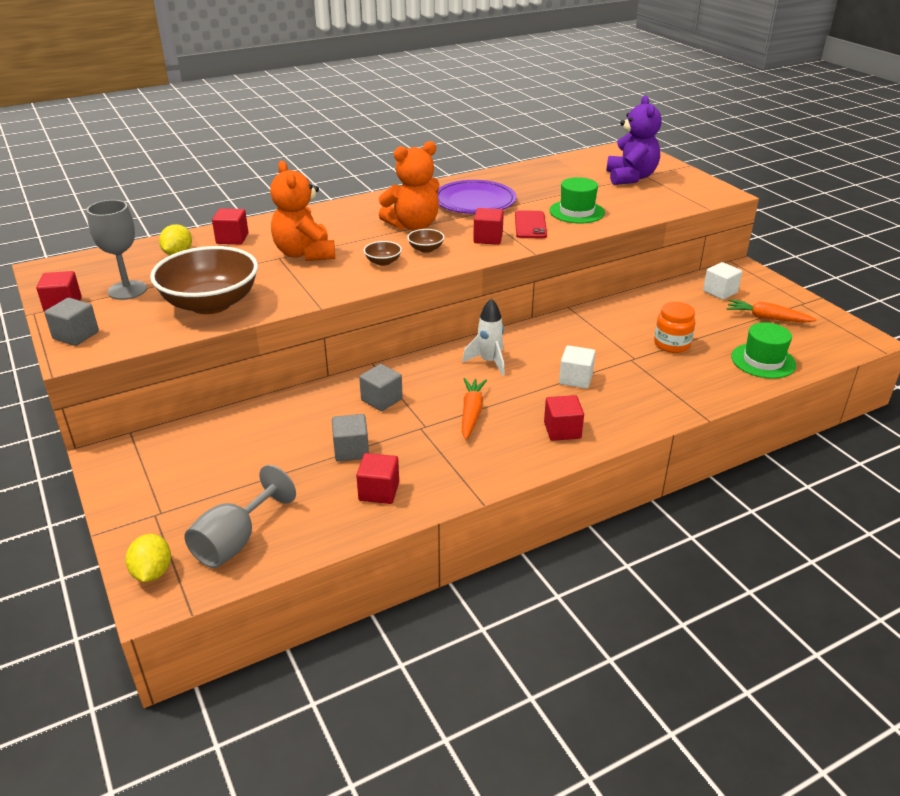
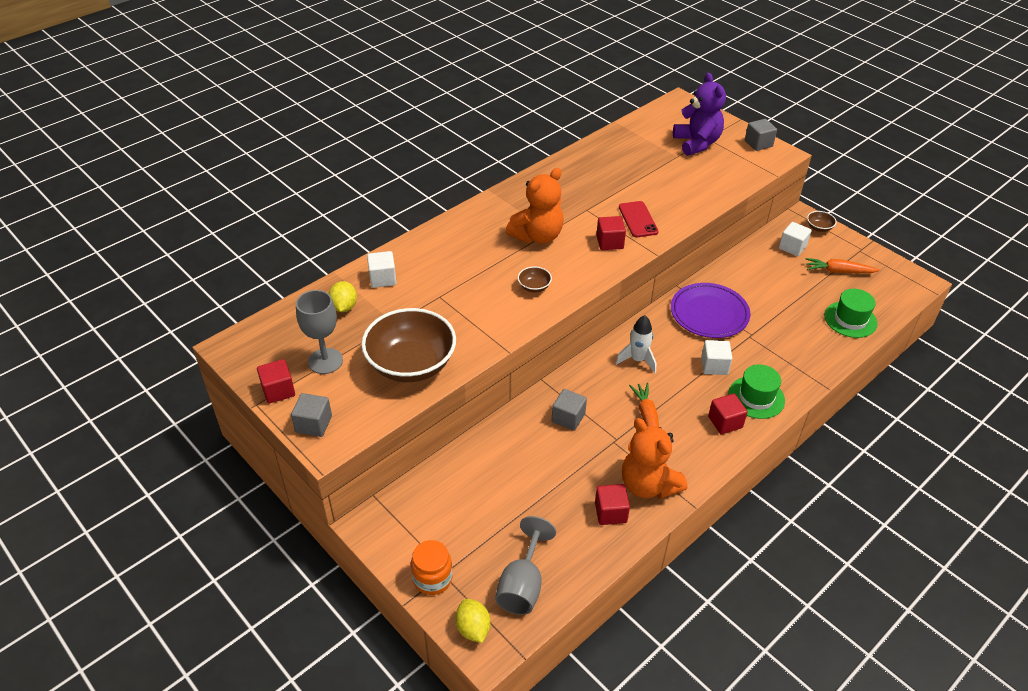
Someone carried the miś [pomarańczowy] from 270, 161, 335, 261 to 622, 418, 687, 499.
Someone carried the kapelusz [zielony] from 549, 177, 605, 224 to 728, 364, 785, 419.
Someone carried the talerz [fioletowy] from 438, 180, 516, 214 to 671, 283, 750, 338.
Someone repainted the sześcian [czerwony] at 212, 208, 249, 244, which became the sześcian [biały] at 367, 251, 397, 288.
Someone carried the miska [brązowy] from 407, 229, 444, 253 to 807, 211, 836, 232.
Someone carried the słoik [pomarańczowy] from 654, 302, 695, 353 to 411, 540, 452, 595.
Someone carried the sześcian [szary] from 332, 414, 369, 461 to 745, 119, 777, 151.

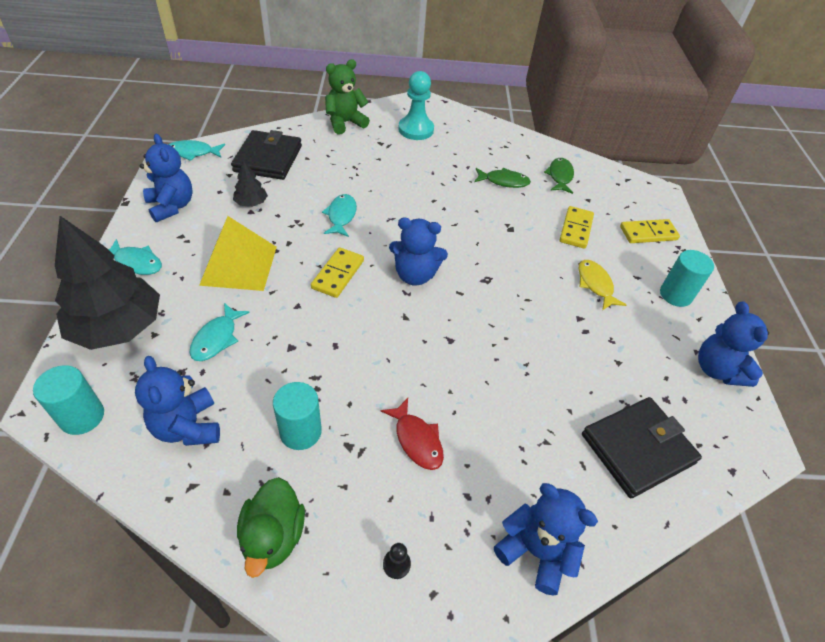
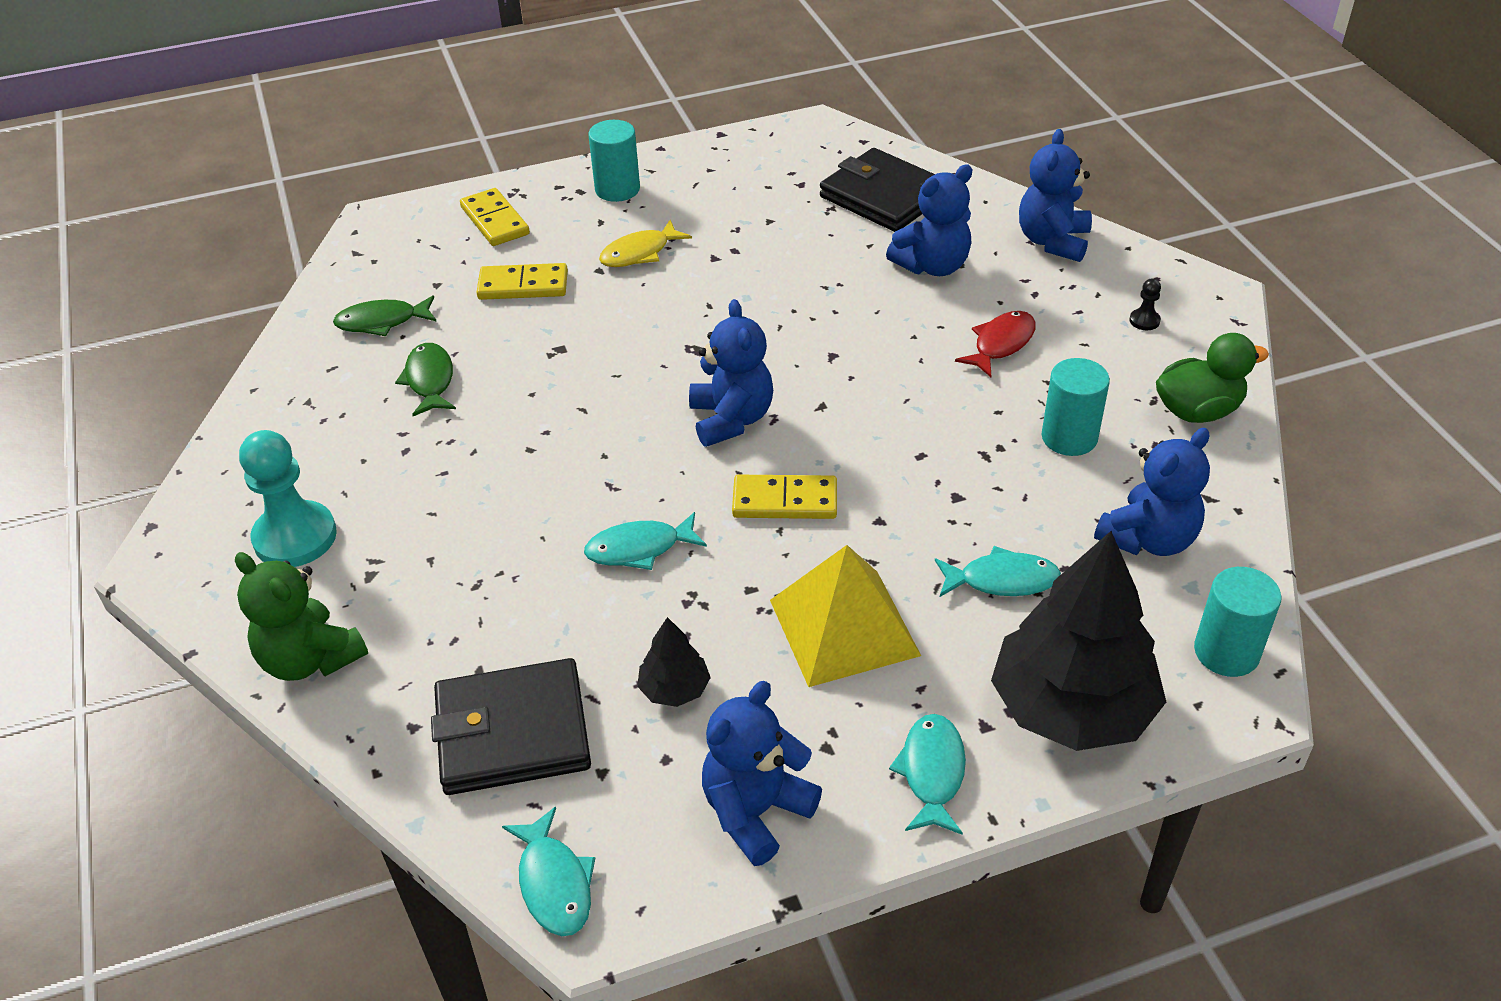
Someone carried the miś [niebieski] from 698, 301, 769, 387 to 886, 164, 973, 276.

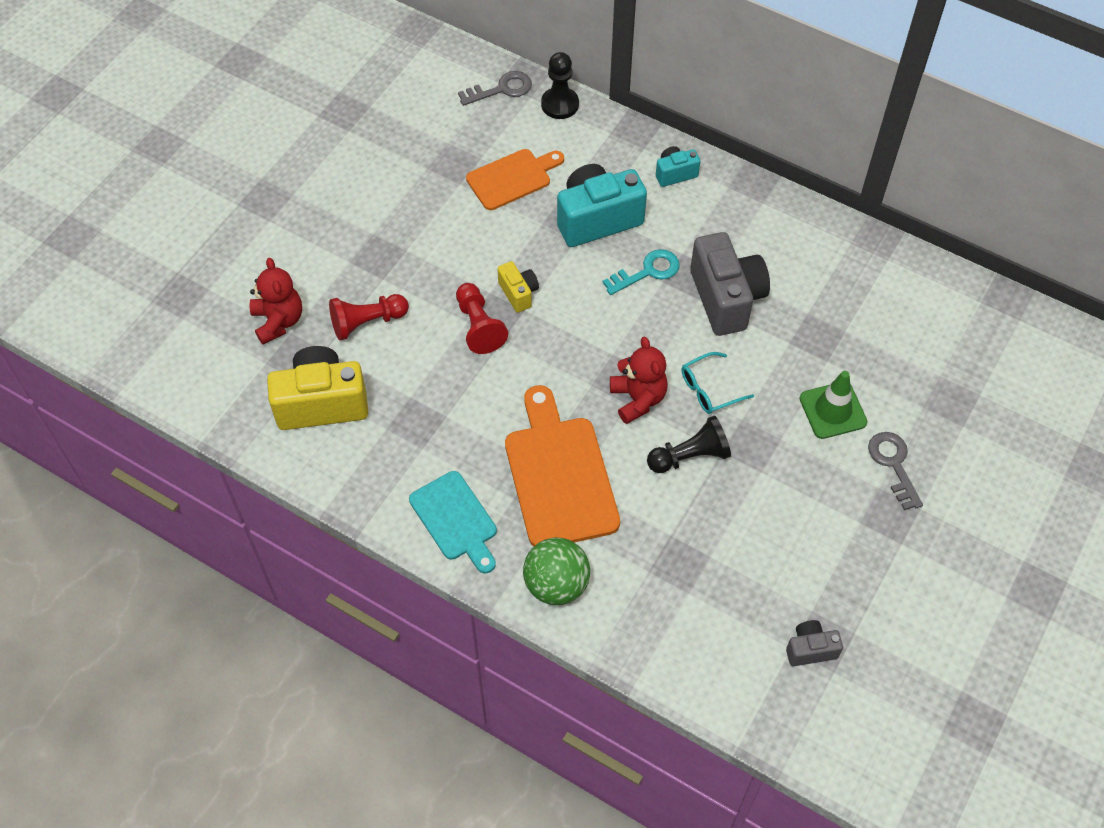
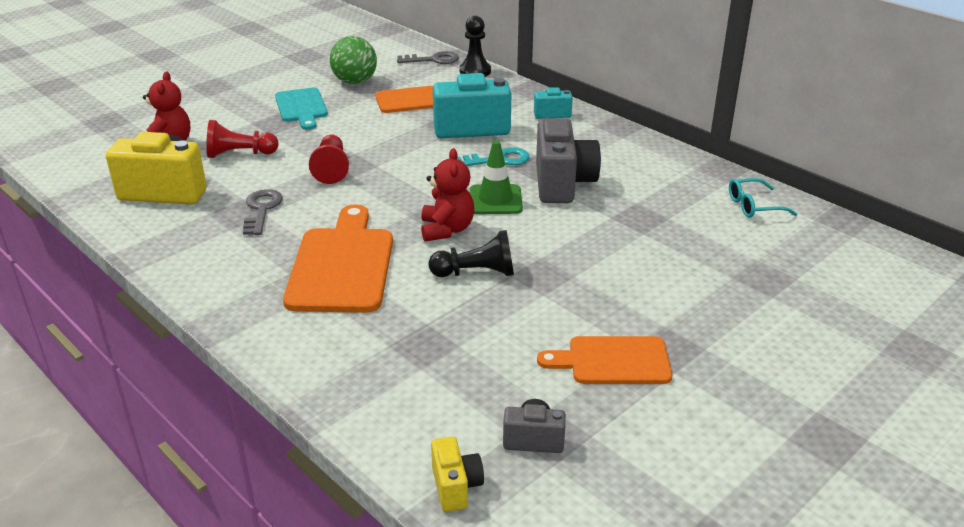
Someone carried the aparat fotograficzny [żółty] from 498, 261, 539, 313 to 431, 436, 484, 512.
Someone carried the okulary [turkusowy] from 681, 352, 754, 414 to 729, 178, 797, 218.
Someone carried the pachołek [zielony] from 800, 371, 868, 439 to 470, 140, 523, 214.
Someone carried the klucz [szary] from 868, 432, 923, 510 to 243, 189, 283, 235.
Someone carried the deska do krojenia [turkusowy] from 409, 471, 497, 573 to 275, 88, 328, 130.
Someone carried the piłka [zielony] from 523, 537, 590, 605 to 330, 36, 377, 84.
Someone put down the deska do krojenia [pomarańczowy] at 537, 336, 672, 384.

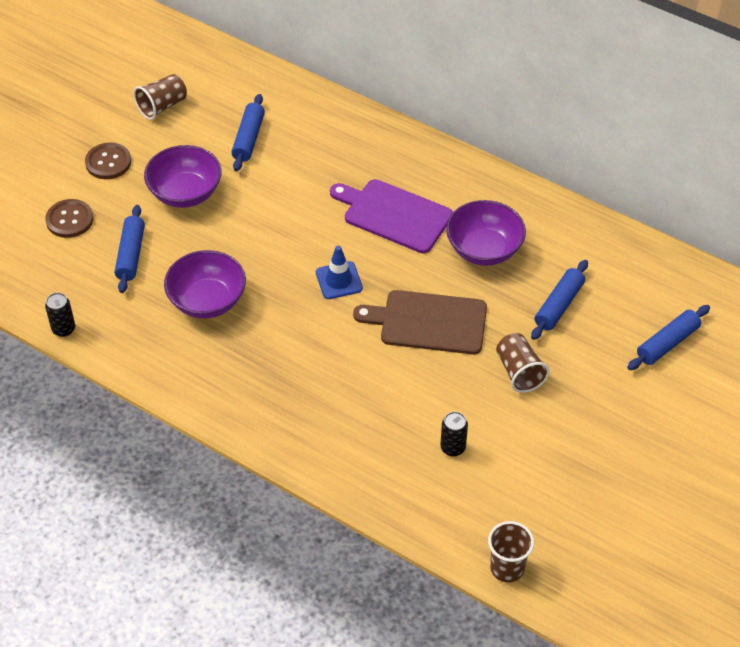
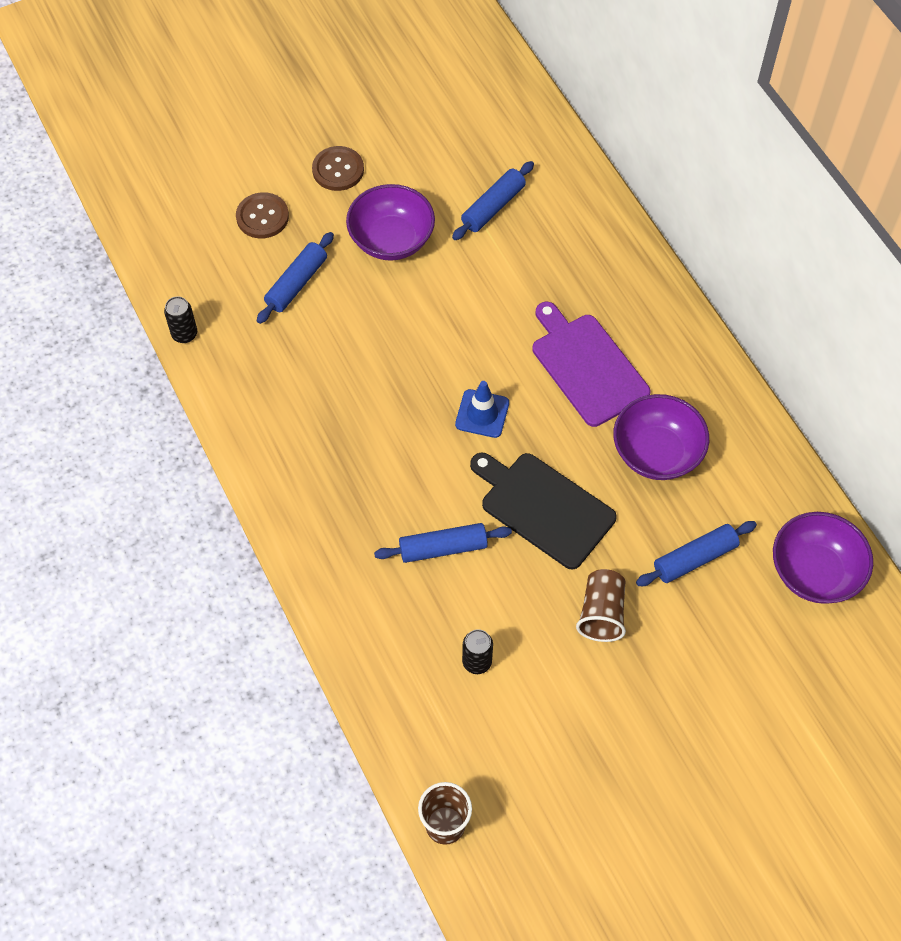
Someone took away the szklanka [brązowy] at 134, 74, 187, 120.
Someone carried the miska [fioletowy] from 164, 250, 246, 319 to 773, 512, 873, 604.
Someone repainted the deska do krojenia [brązowy] at 353, 290, 487, 354, which became the deska do krojenia [czarny] at 470, 453, 617, 569.
Someone carried the wałek do ciasta [niebieski] from 627, 305, 710, 370 to 374, 523, 512, 563.

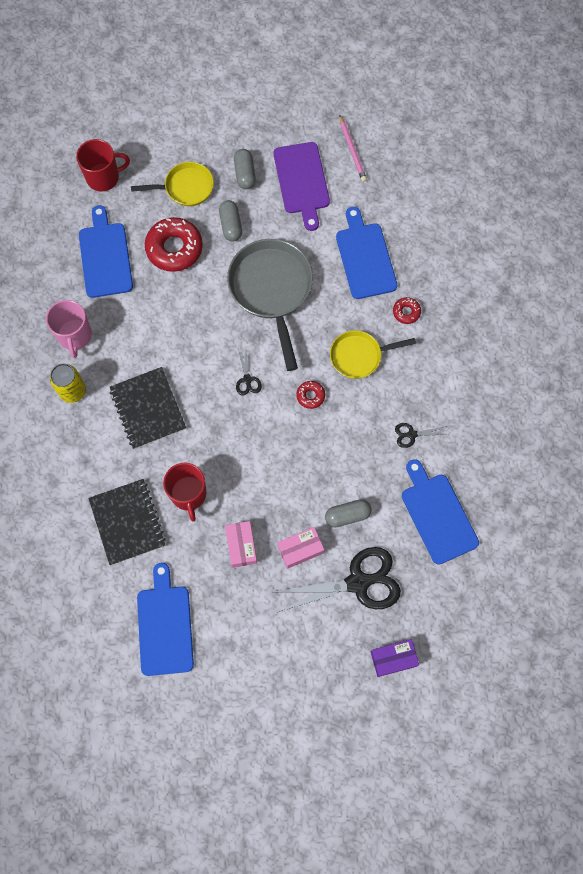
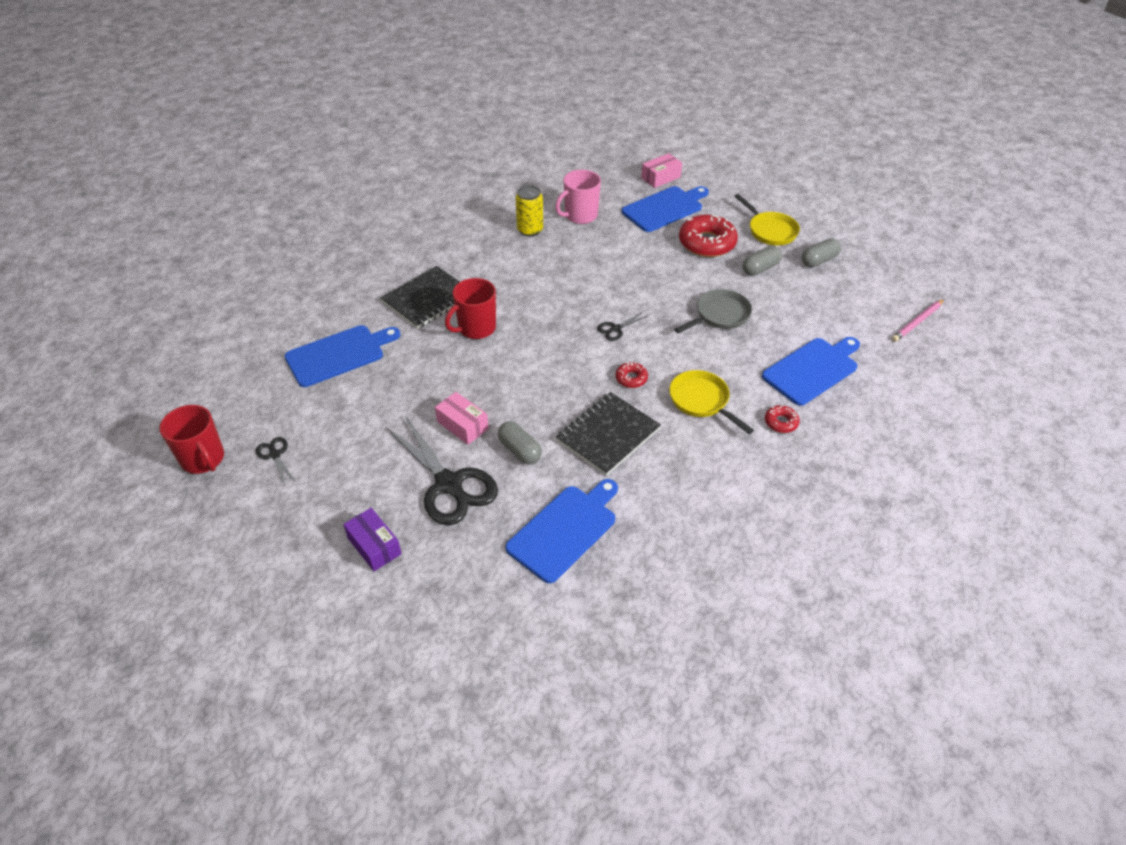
Someone carried the kubek [czerwony] from 76, 139, 130, 192 to 160, 405, 224, 474.
Someone took away the deska do krojenia [fioletowy] at 274, 142, 330, 231.
Someone scaled the patelnia [szary] at 227, 239, 313, 371 by 0.59.
Someone carried the zeszyt [czarny] from 110, 367, 186, 449 to 556, 392, 661, 476.
Someone carried the nożyczki [czarny] from 395, 423, 447, 448 to 256, 437, 295, 485.
Someone carried the pudełko [różowy] from 225, 521, 257, 568 to 641, 153, 682, 188.

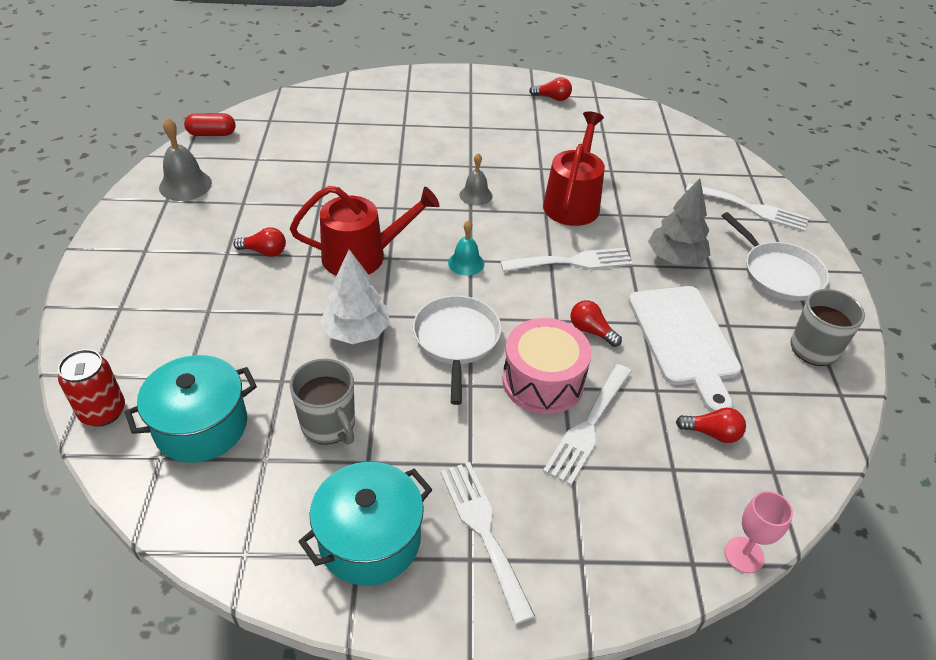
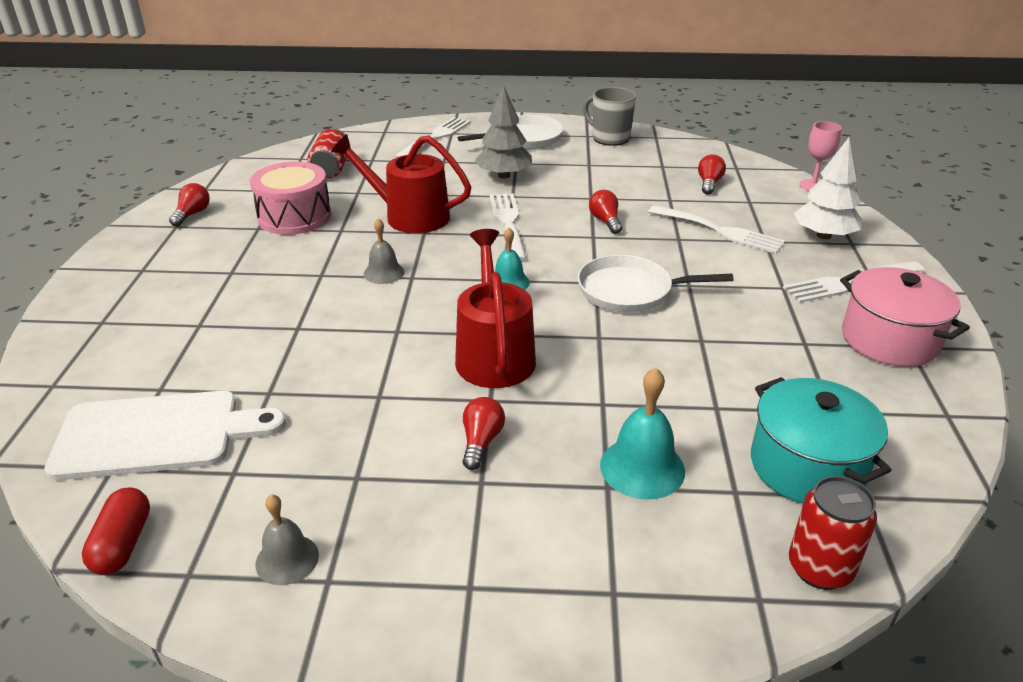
Someone scaled the dzwonek [szary] at 159, 117, 212, 201 by 0.65.
Someone carried the drzewko [biały] from 320, 249, 390, 344 to 794, 138, 862, 239.
Someone carried the deska do krojenia [biały] from 629, 286, 741, 412 to 44, 391, 286, 481.
Someone rotated the żarówka [czerwony] at 571, 300, 622, 347 by 120 degrees clockwise.
Someone carried the bęben [różowy] from 502, 318, 592, 414 to 250, 162, 331, 235.
Someone took away the kubek [szary] at 290, 359, 355, 445.
Someone repainted the garnek [turkusowy] at 298, 462, 433, 586, which became the garnek [różowy] at 840, 267, 970, 367.
Someone put down the puszka [czerwony] at 307, 129, 351, 178.
Someone put down the dzwonek [turkusowy] at 600, 368, 685, 499.

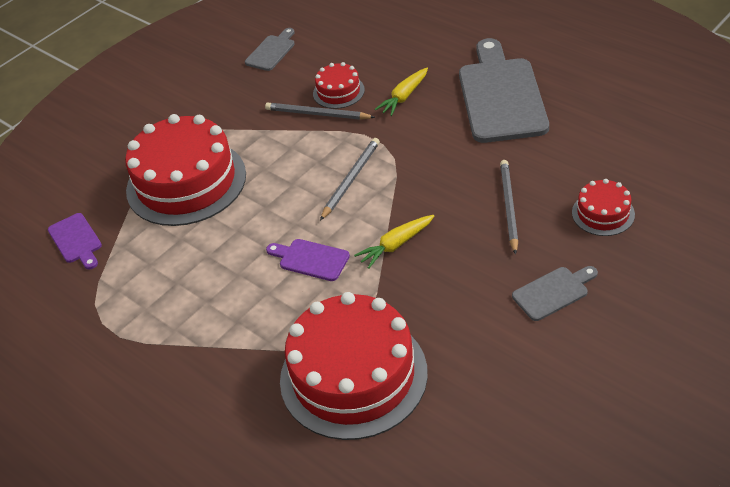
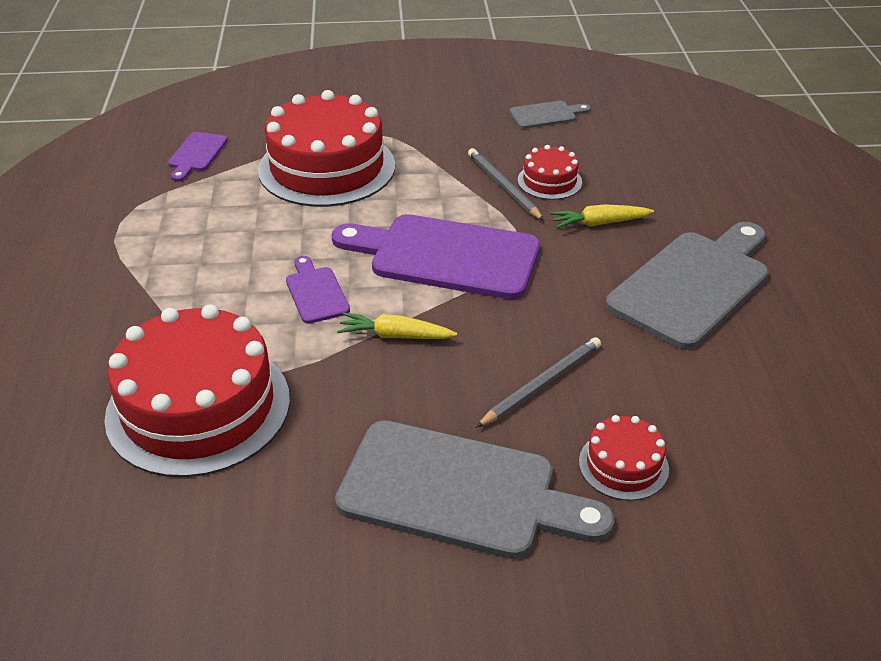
Someone swapped the ołówek [szary] at 320, 138, 380, 221 for the deska do krojenia [fioletowy] at 332, 214, 540, 299.
Someone scaled the deska do krojenia [szary] at 512, 266, 598, 321 by 2.12.

